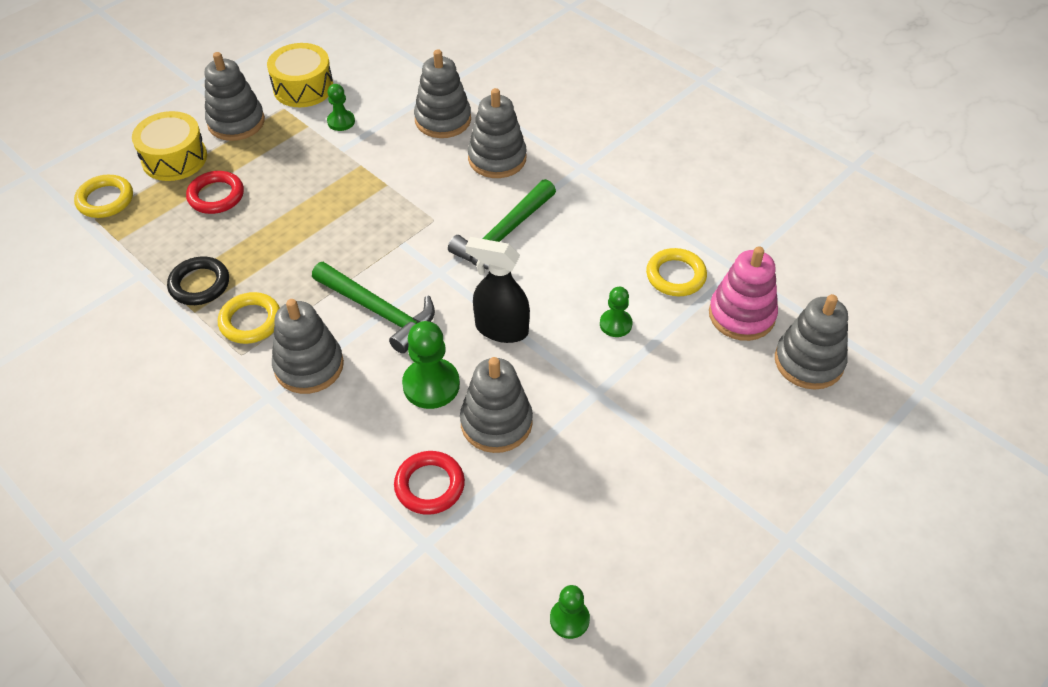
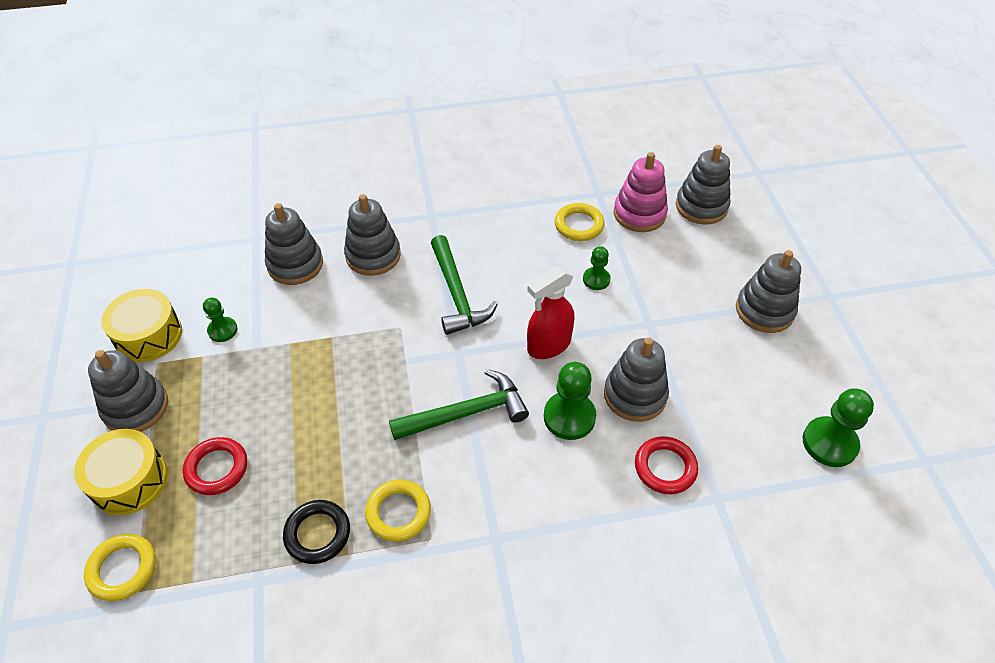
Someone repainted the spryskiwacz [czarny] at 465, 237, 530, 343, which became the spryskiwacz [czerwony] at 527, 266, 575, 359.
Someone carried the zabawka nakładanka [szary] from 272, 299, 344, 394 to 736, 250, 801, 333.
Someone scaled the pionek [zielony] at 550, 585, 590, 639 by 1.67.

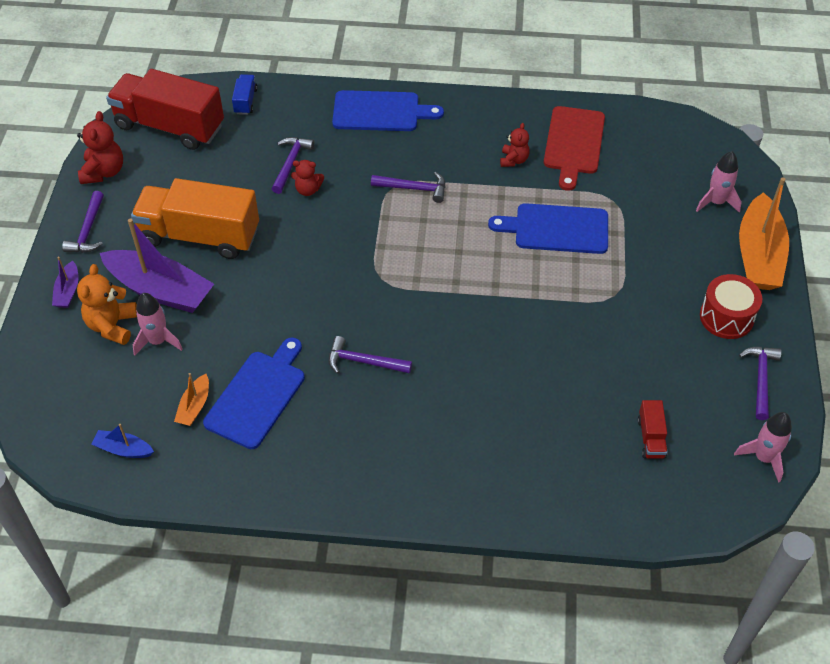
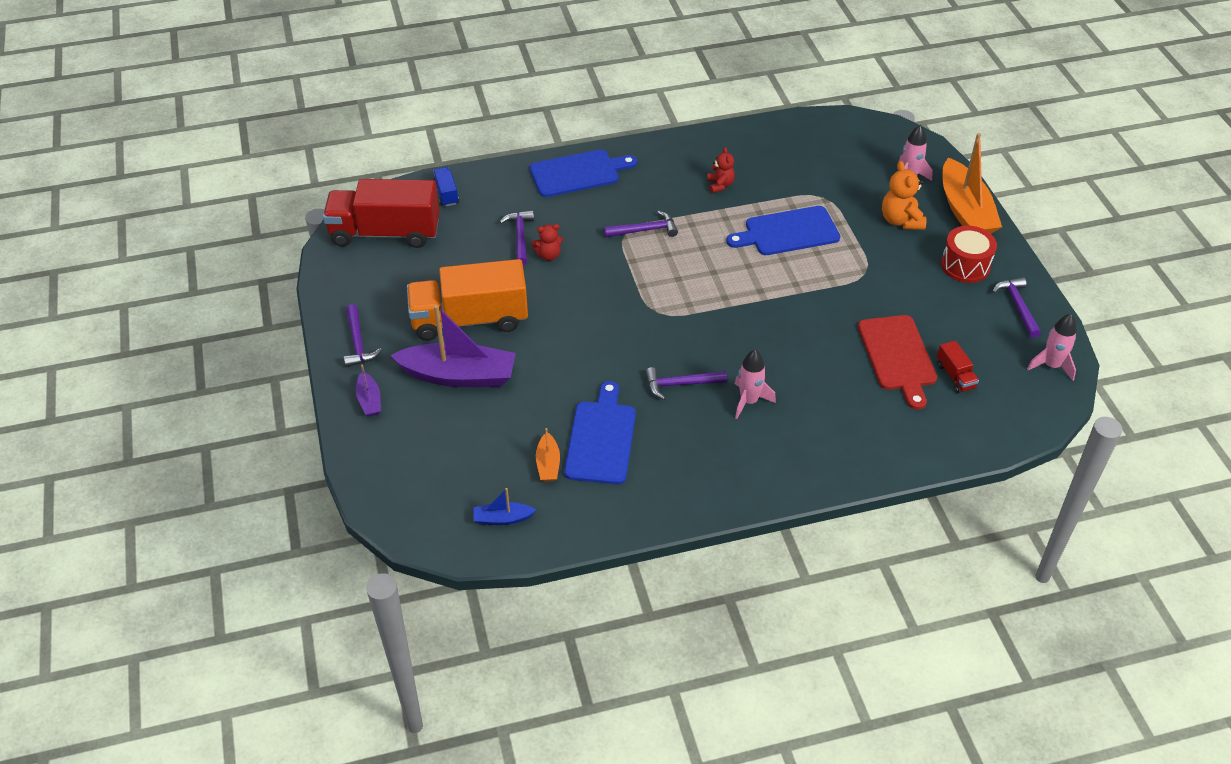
Someone carried the deska do krojenia [czerwony] from 544, 106, 605, 191 to 858, 315, 937, 410.
Someone took away the miś [czerwony] at 77, 111, 123, 184.
Someone carried the miś [pomarańczowy] from 77, 264, 137, 345 to 882, 161, 926, 230.
Someone carried the rakieta [różowy] from 133, 293, 183, 355 to 735, 349, 776, 419.

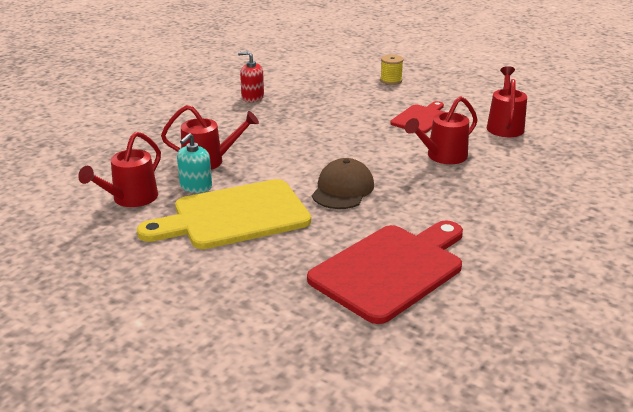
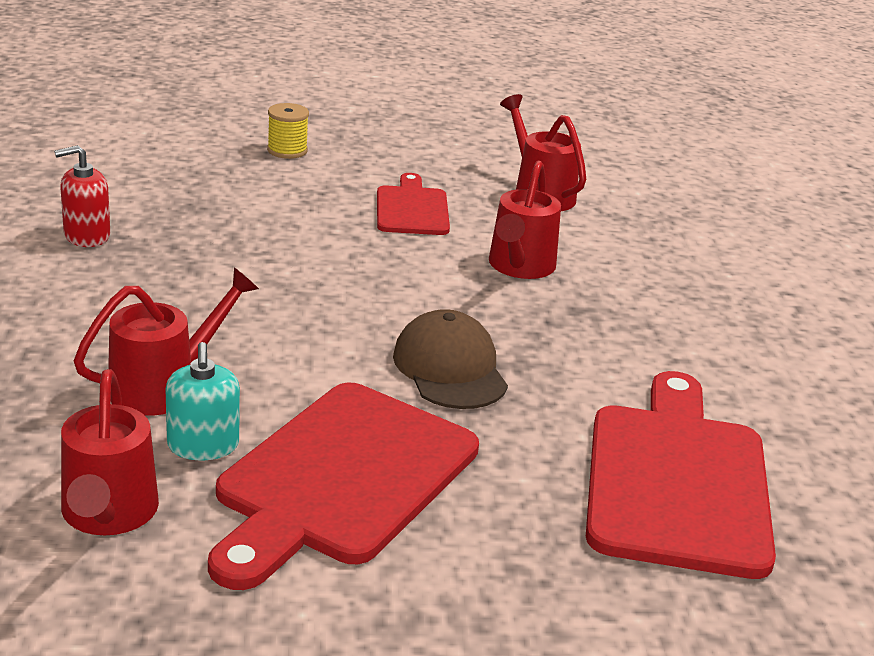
Someone repainted the deska do krojenia [żółty] at 137, 179, 311, 249, which became the deska do krojenia [czerwony] at 208, 382, 479, 590.

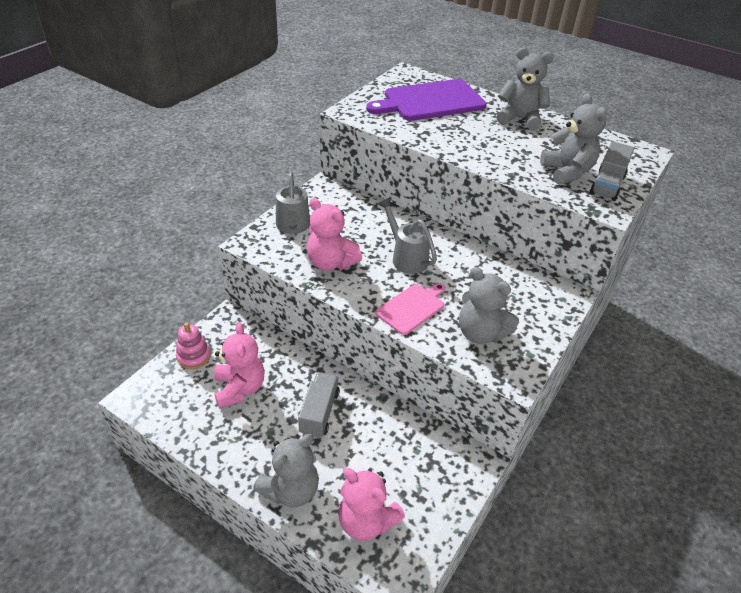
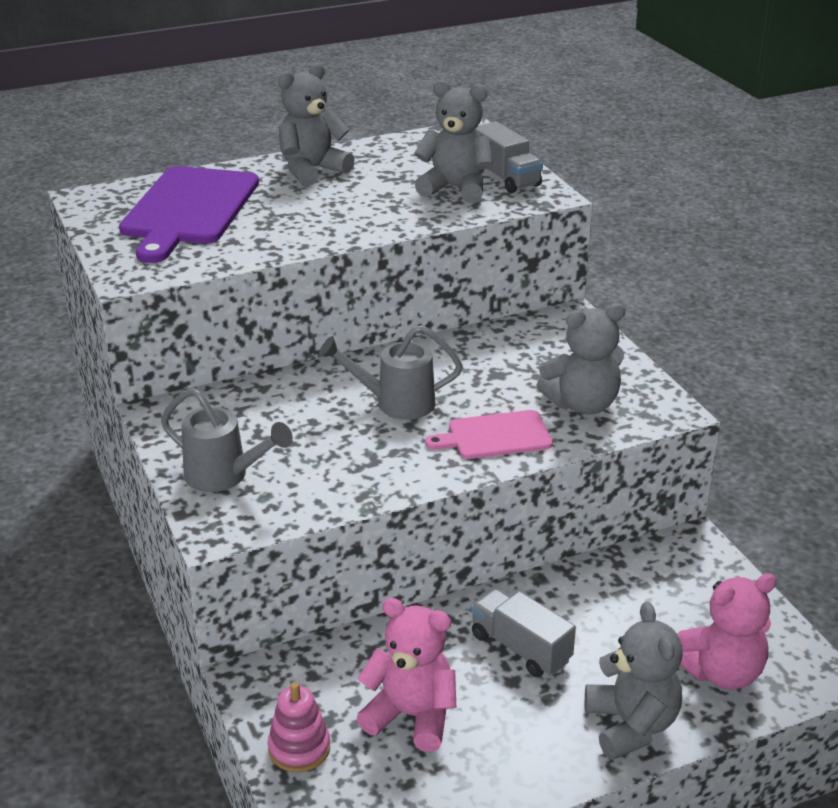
Someone took away the miś [różowy] at 307, 198, 362, 271.
Someone rotated the deska do krojenia [różowy] at 376, 283, 446, 335 by 90 degrees counterclockwise.

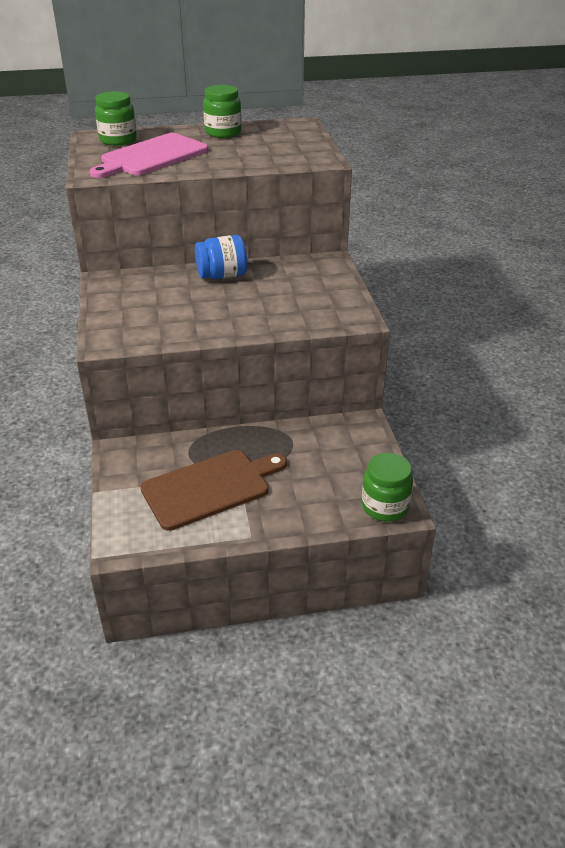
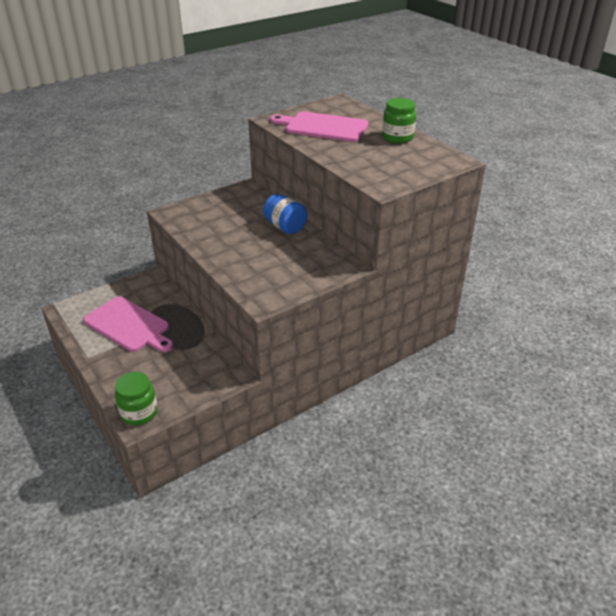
Someone took away the słoik [zielony] at 95, 91, 137, 146.
Someone repainted the deska do krojenia [brązowy] at 140, 450, 287, 531, which became the deska do krojenia [różowy] at 83, 296, 173, 352.

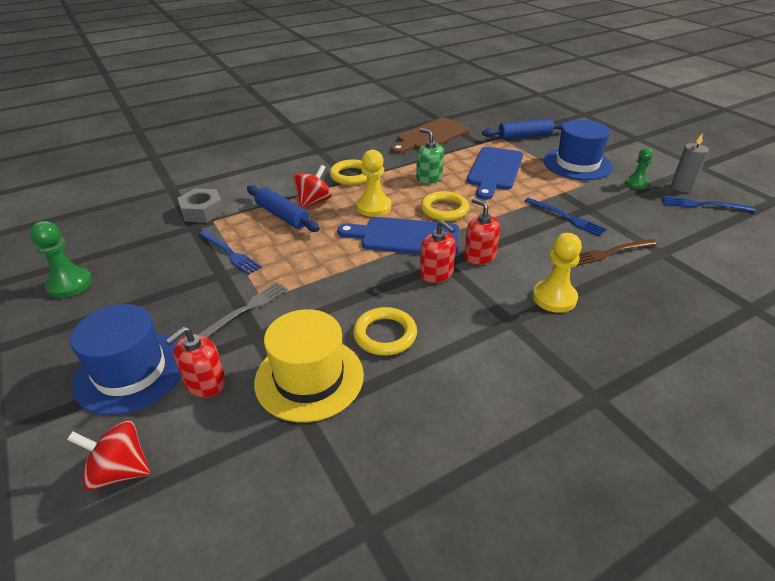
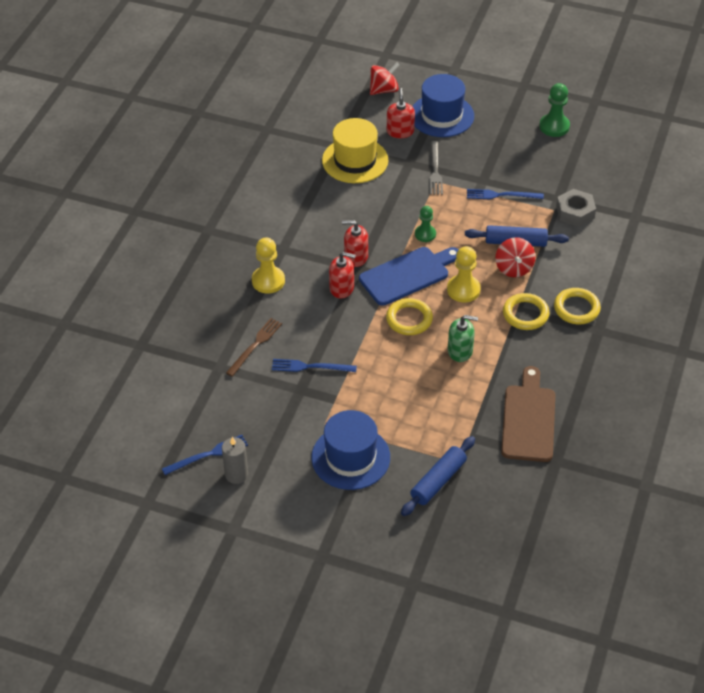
Someone took away the deska do krojenia [niebieski] at 467, 147, 523, 200.
Someone carried the pionek [zielony] from 625, 148, 653, 189 to 415, 206, 436, 242.
Someone carried the pierścień [żółty] from 353, 307, 417, 356 to 554, 288, 601, 324.

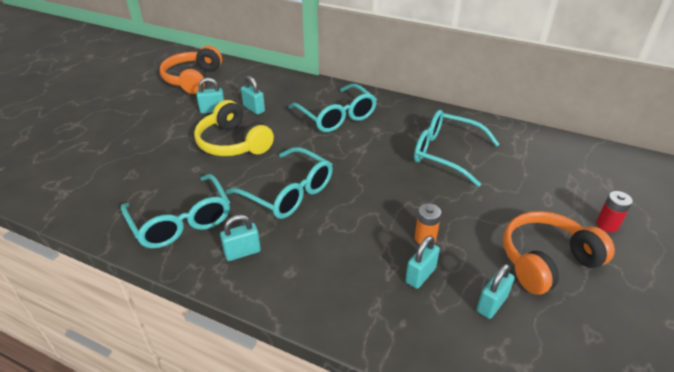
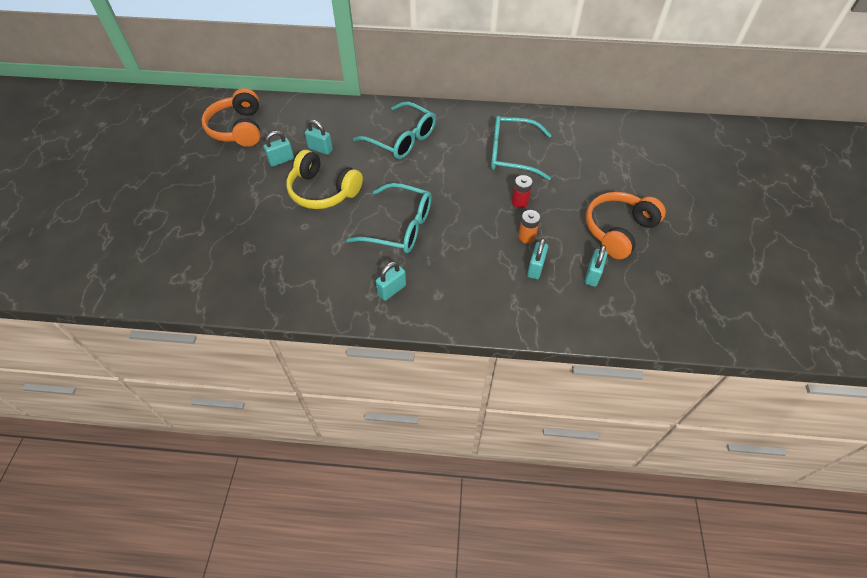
Someone took away the okulary [turkusowy] at 121, 174, 230, 248.
Someone carried the bateria [czerwony] from 596, 191, 633, 233 to 512, 175, 533, 208.

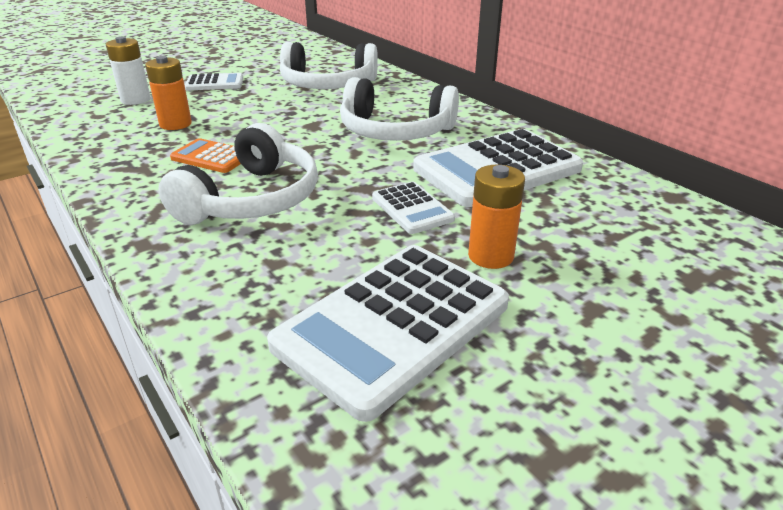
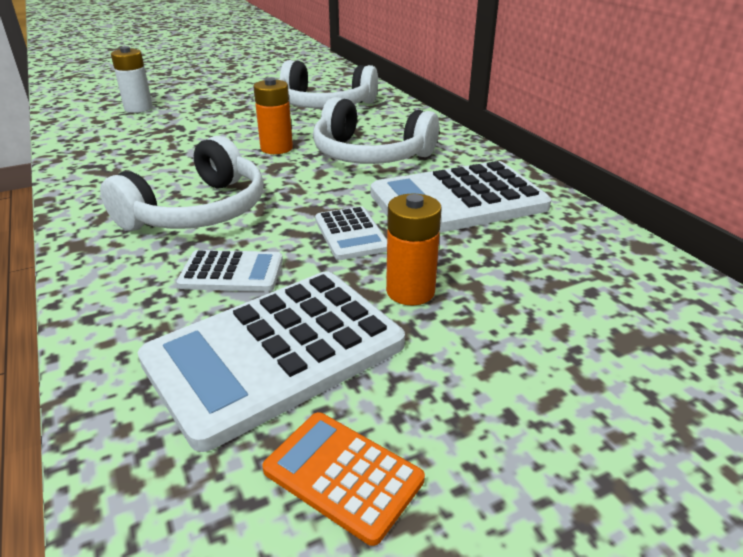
Someone carried the bateria [pomarańczowy] from 145, 56, 192, 130 to 253, 78, 293, 154.
Someone carried the kalkulator [biały] from 185, 73, 243, 91 to 177, 250, 283, 292.
Someone carried the kalkulator [pomarańczowy] from 170, 138, 241, 173 to 262, 412, 425, 546.

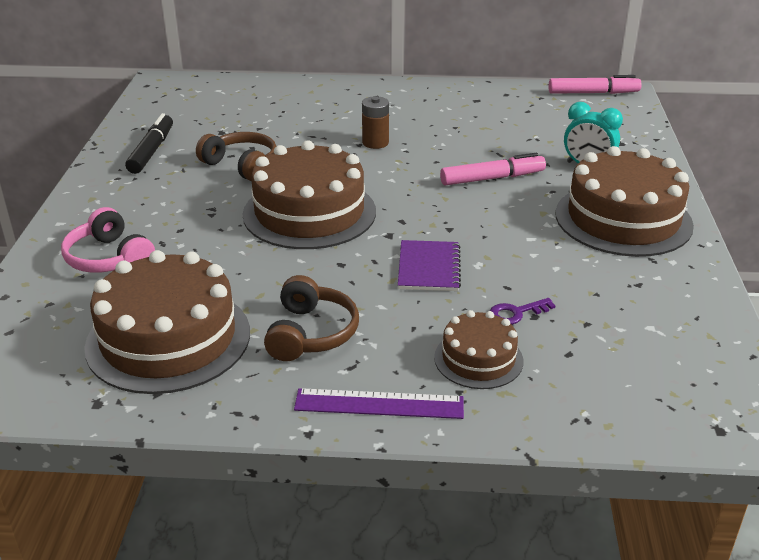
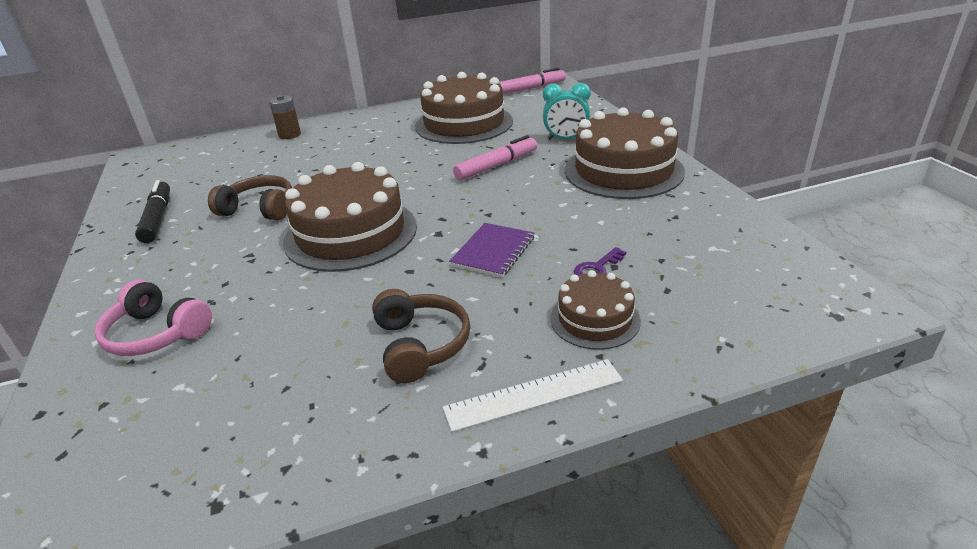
Someone carried the bateria [brązowy] from 362, 96, 389, 149 to 269, 95, 301, 139.
Someone rotated the zeszyt [fioletowy] at 398, 240, 461, 291 by 45 degrees clockwise.
Someone carried the tort [brązowy] from 84, 250, 250, 394 to 415, 72, 513, 144.
Someone repainted the linijka [fioletowy] at 294, 388, 464, 419, which became the linijka [biały] at 443, 359, 623, 432.

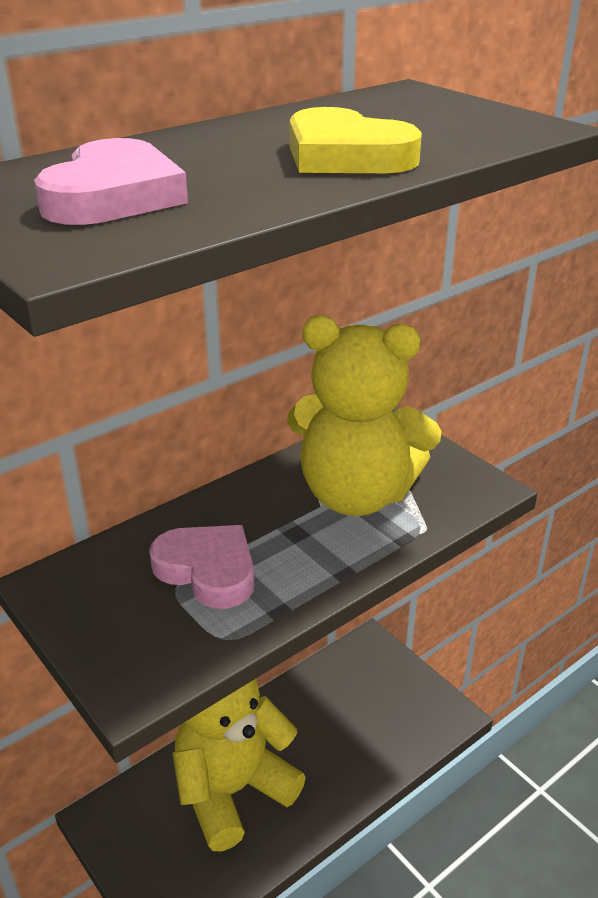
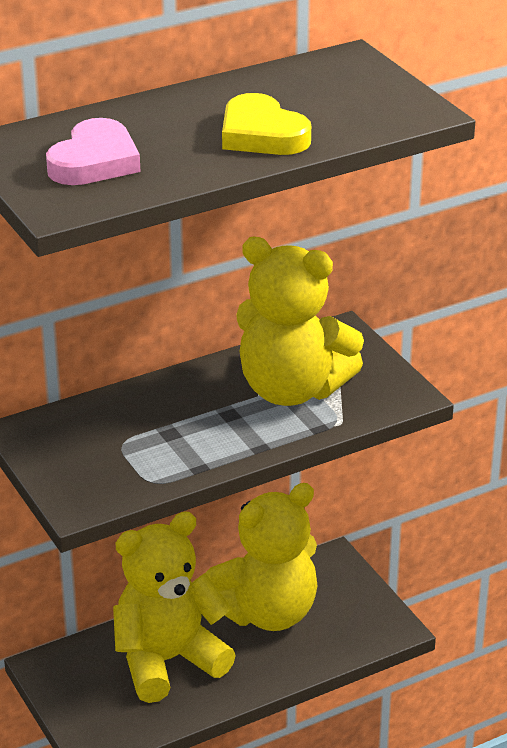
Someone took away the serce [różowy] at 149, 525, 254, 609.
Someone put down the miś [żółty] at 206, 483, 317, 631.

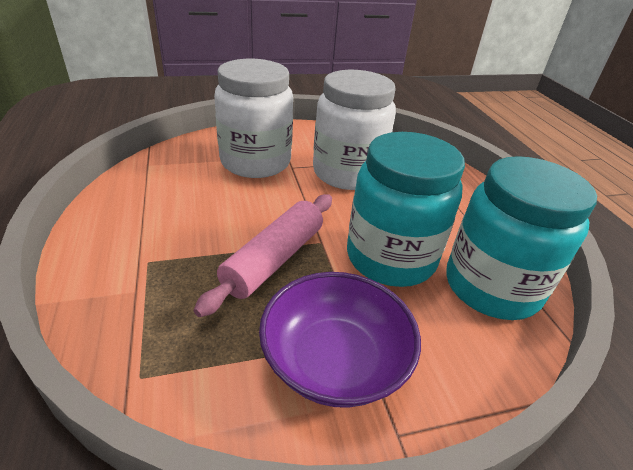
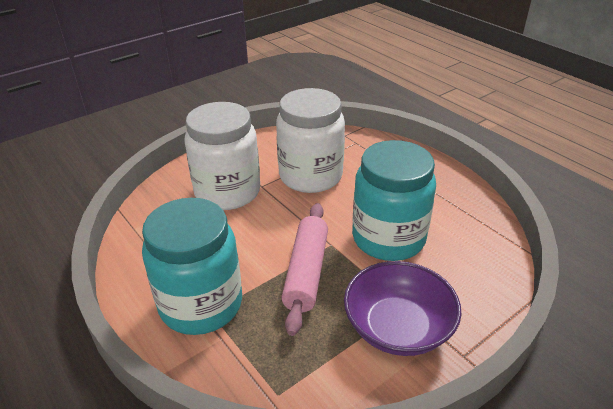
Someone carried the słoik [turkusowy] from 446, 156, 597, 320 to 142, 198, 242, 335.

